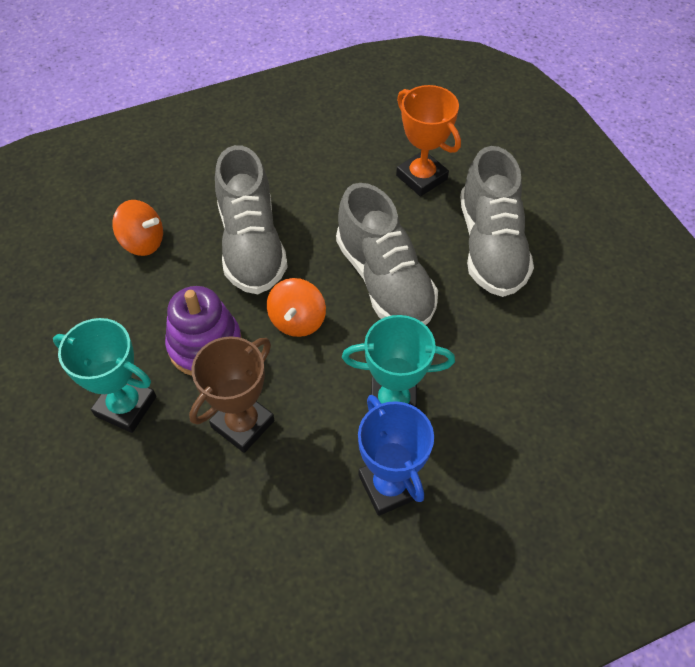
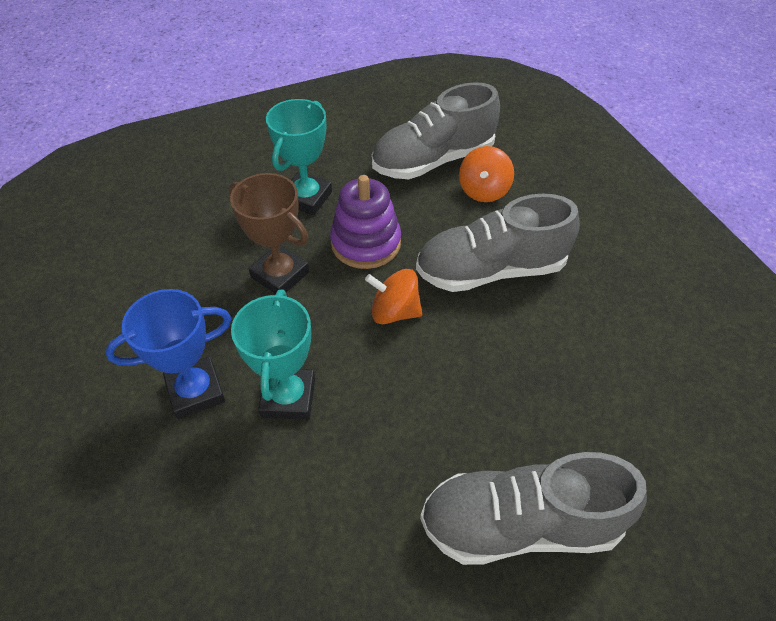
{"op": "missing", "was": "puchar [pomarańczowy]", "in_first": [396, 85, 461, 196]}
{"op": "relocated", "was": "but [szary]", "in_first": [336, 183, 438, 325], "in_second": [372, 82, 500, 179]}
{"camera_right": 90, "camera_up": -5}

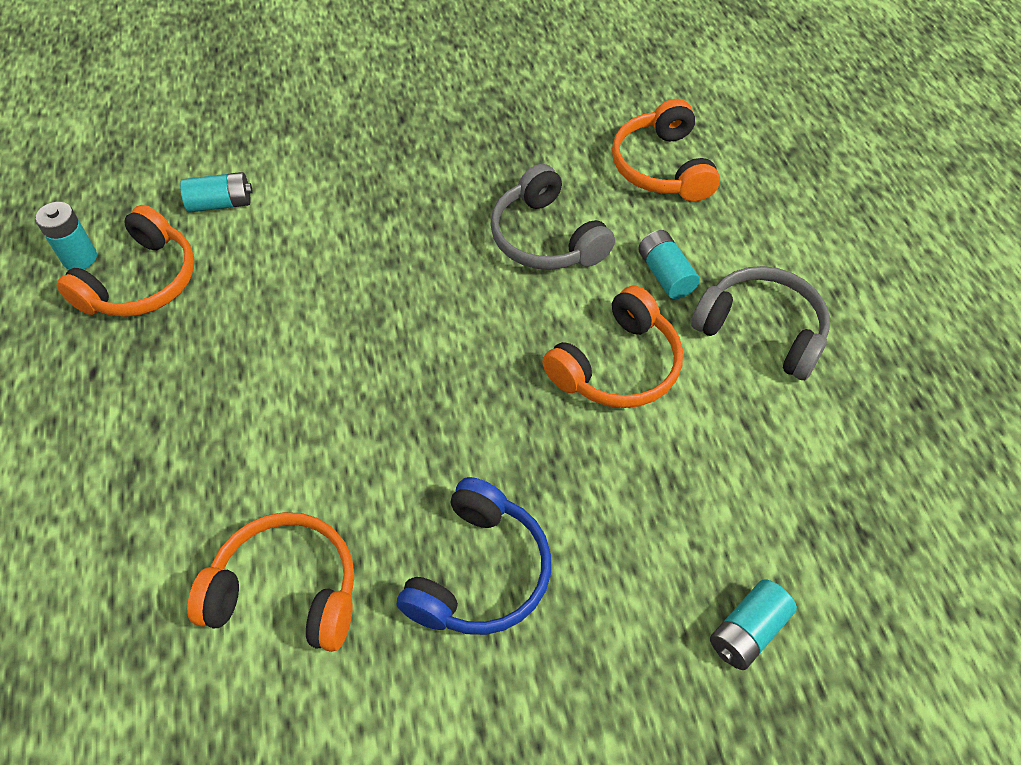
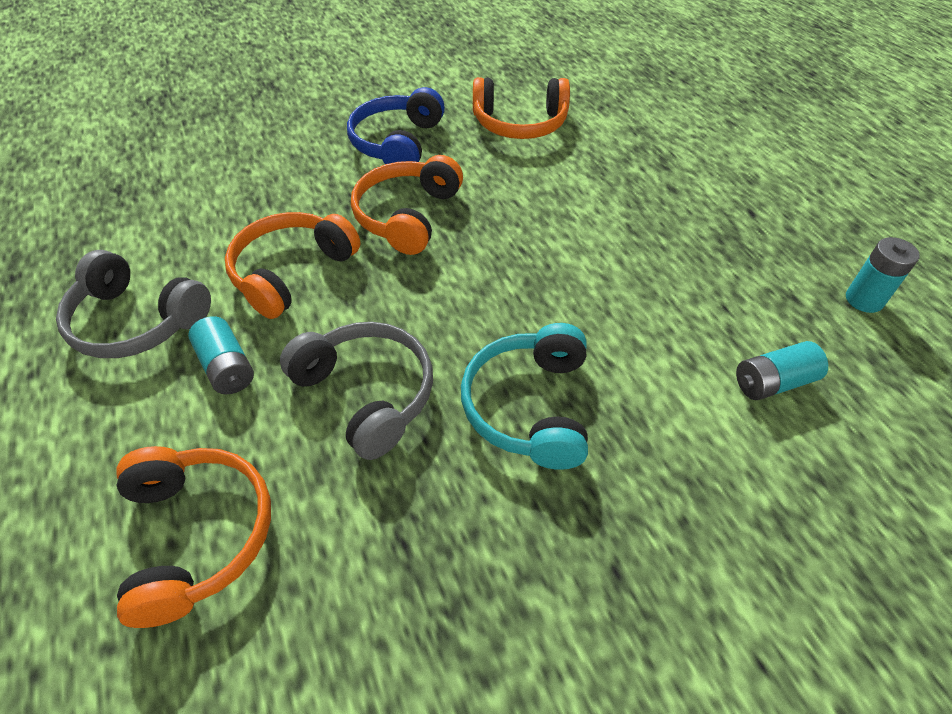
{"op": "relocated", "was": "słuchawki [pomarańczowy]", "in_first": [56, 205, 194, 317], "in_second": [351, 155, 463, 255]}
{"op": "missing", "was": "bateria [turkusowy]", "in_first": [710, 579, 797, 670]}
{"op": "appeared", "now": "słuchawki [turkusowy]", "in_second": [461, 323, 588, 470]}
{"camera_right": 170, "camera_up": -5}

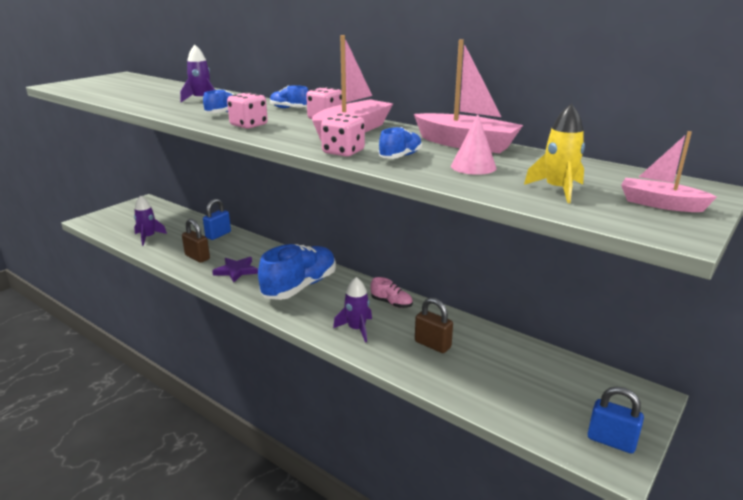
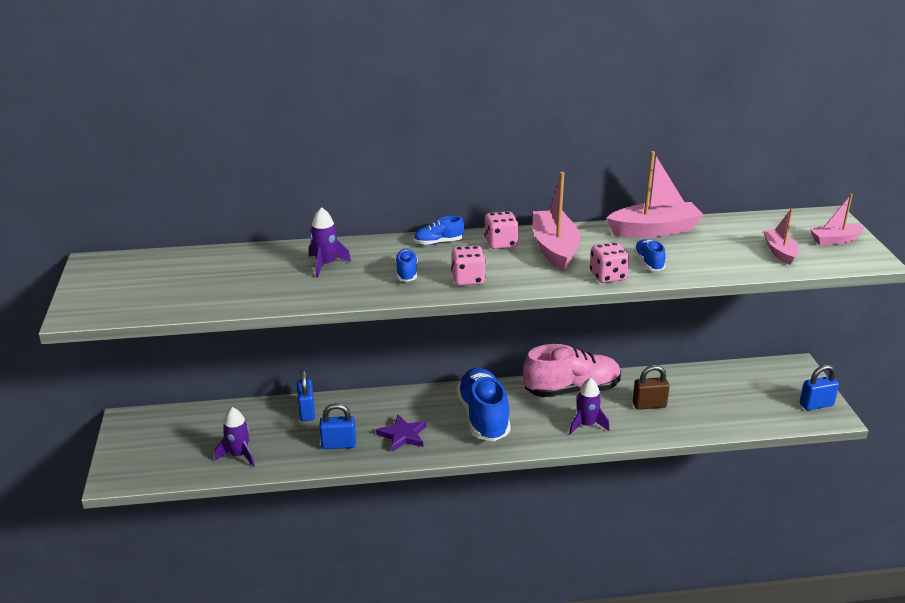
{"op": "exchanged", "was": "rakieta [żółty]", "now": "łódka [różowy]", "in_first": [524, 103, 585, 203], "in_second": [763, 208, 798, 265]}
{"op": "missing", "was": "stożek [różowy]", "in_first": [451, 114, 496, 175]}
{"op": "colour", "was": "kłódka [brązowy]", "now": "kłódka [niebieski]", "in_first": [182, 219, 210, 263], "in_second": [319, 403, 356, 449]}
{"op": "size", "was": "but [różowy]", "in_first": [370, 277, 413, 308], "in_second": [523, 344, 621, 397], "ratio": 2.18}
{"camera_right": -45, "camera_up": 5}

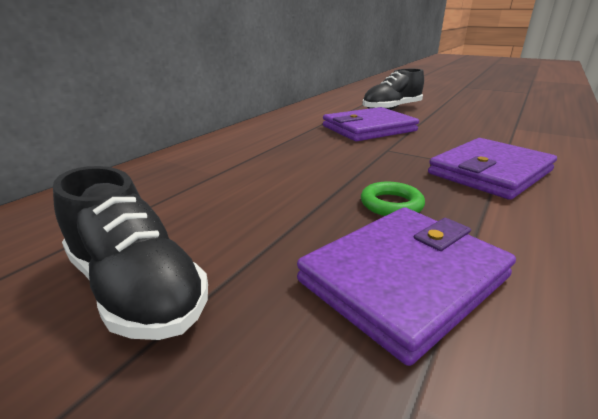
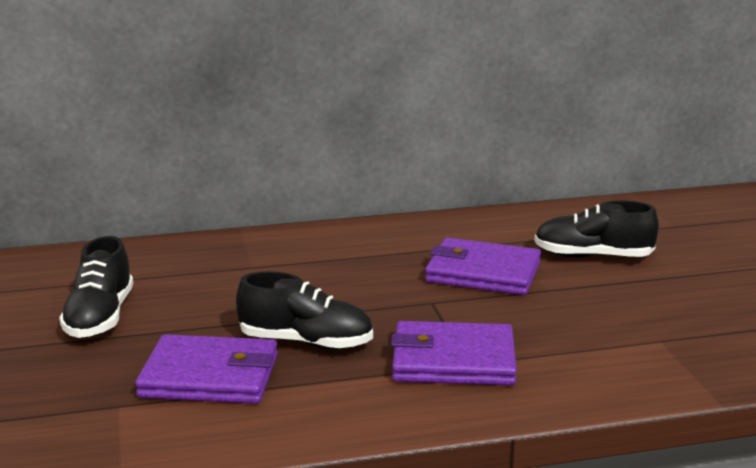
{"op": "exchanged", "was": "pierścień [zielony]", "now": "but [czarny]", "in_first": [361, 182, 425, 216], "in_second": [236, 271, 373, 350]}
{"camera_right": 45, "camera_up": -5}

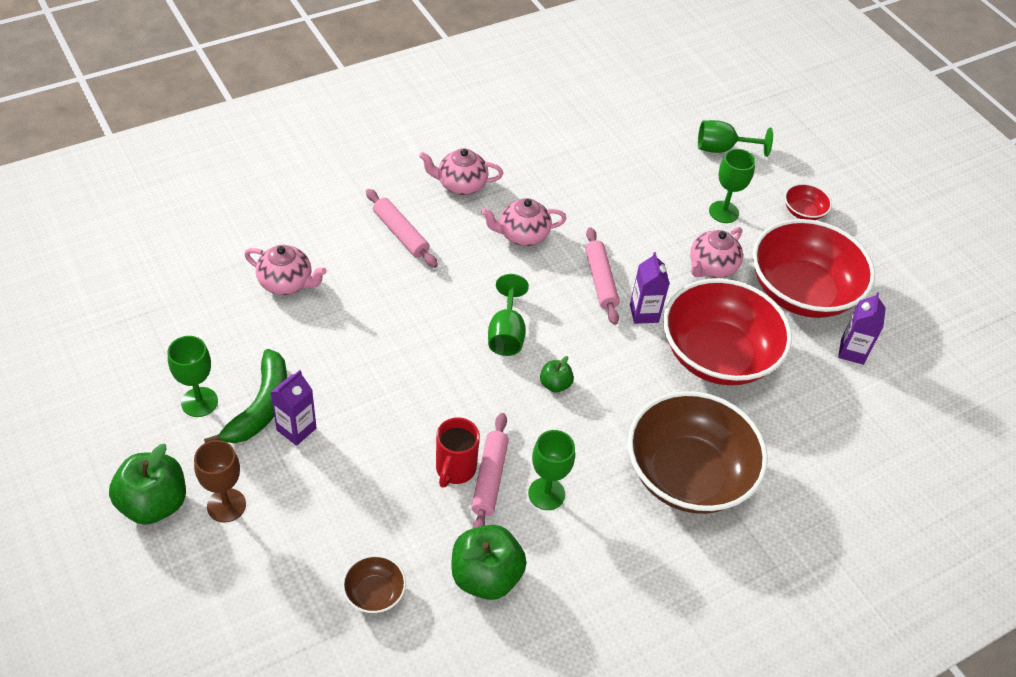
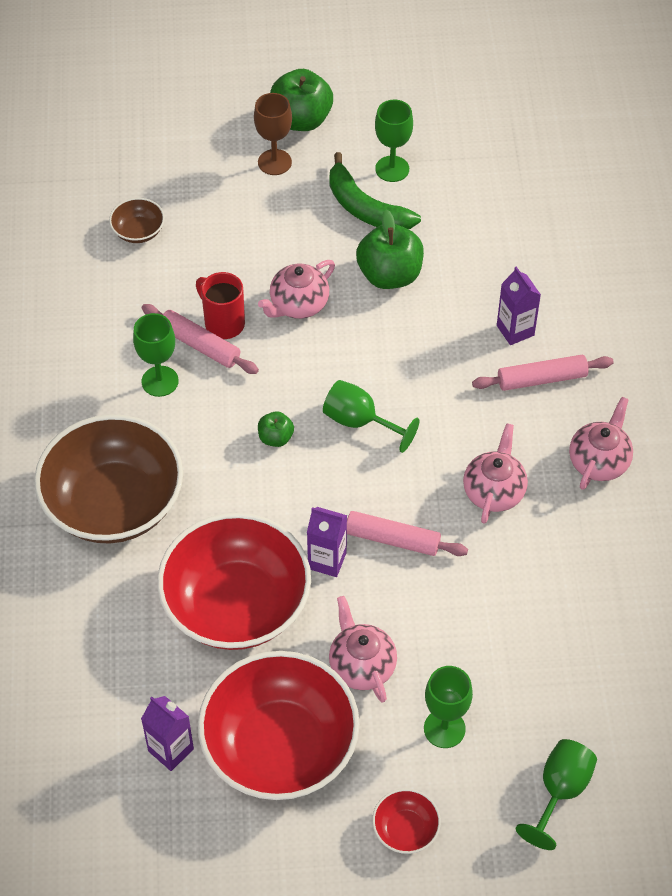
{"op": "relocated", "was": "imbryk [różowy]", "in_first": [244, 245, 327, 295], "in_second": [258, 260, 335, 319]}
{"op": "relocated", "was": "karton mleka [fioletowy]", "in_first": [270, 370, 316, 446], "in_second": [497, 266, 541, 345]}
{"op": "relocated", "was": "jabłko [zielony]", "in_first": [451, 525, 527, 600], "in_second": [356, 210, 424, 289]}
{"camera_right": 120, "camera_up": 5}

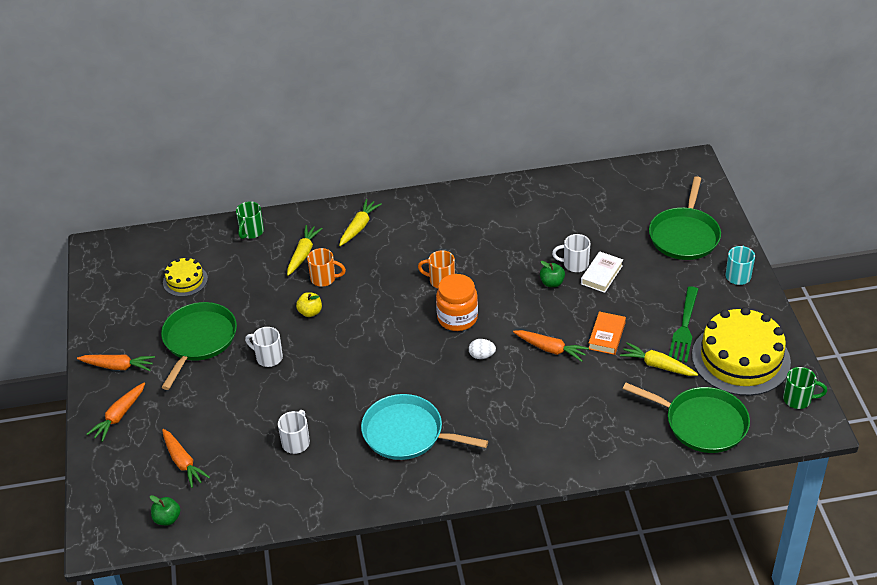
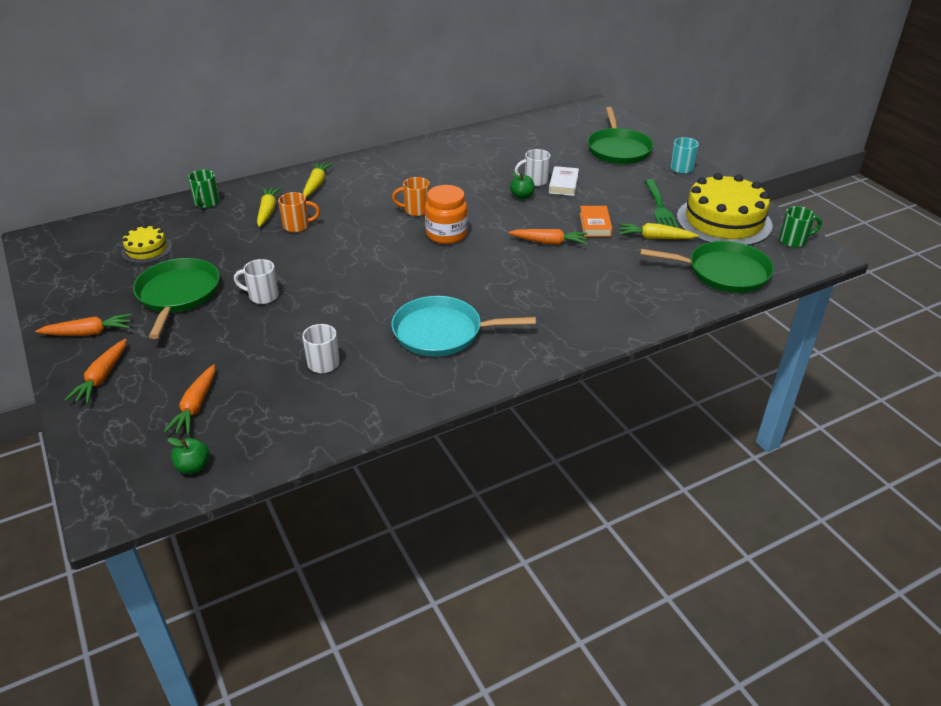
{"op": "missing", "was": "jabłko [żółty]", "in_first": [296, 292, 322, 317]}
{"op": "missing", "was": "jajko [biały]", "in_first": [469, 339, 496, 359]}
{"op": "spun", "was": "marchewka [pomarańczowy]", "in_first": [162, 429, 210, 488], "in_second": [164, 364, 215, 435], "clockwise": 60}
{"camera_right": -20, "camera_up": -5}

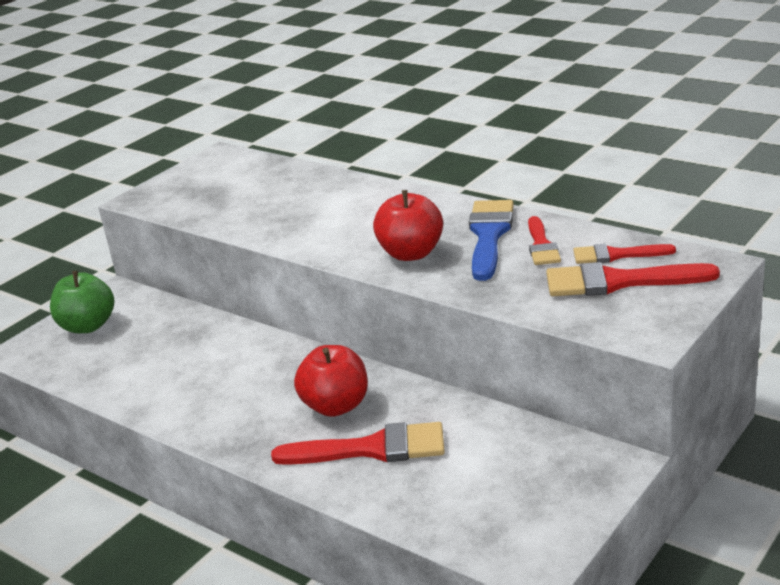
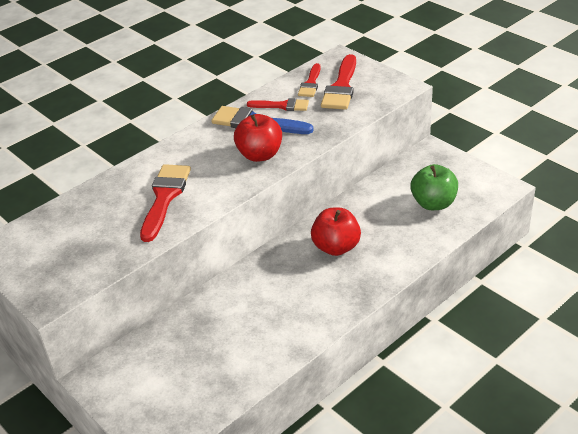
{"op": "relocated", "was": "jabłko [zielony]", "in_first": [50, 271, 114, 333], "in_second": [411, 164, 458, 210]}
{"op": "relocated", "was": "pędzel [czerwony]", "in_first": [271, 422, 445, 465], "in_second": [140, 164, 191, 242]}
{"camera_right": -80, "camera_up": 10}

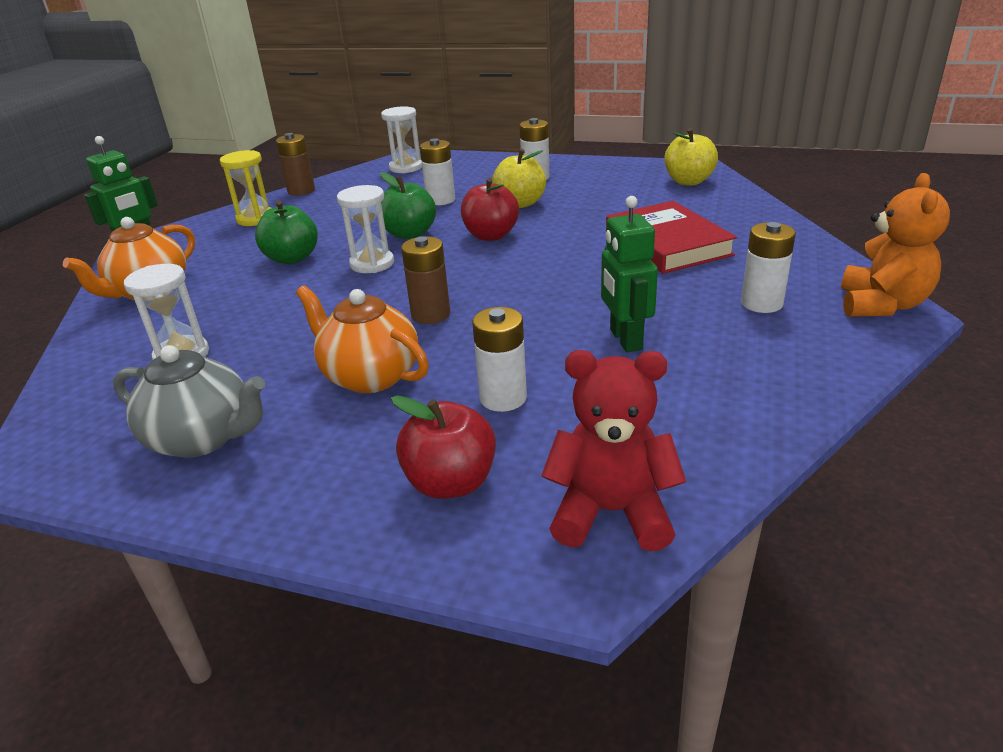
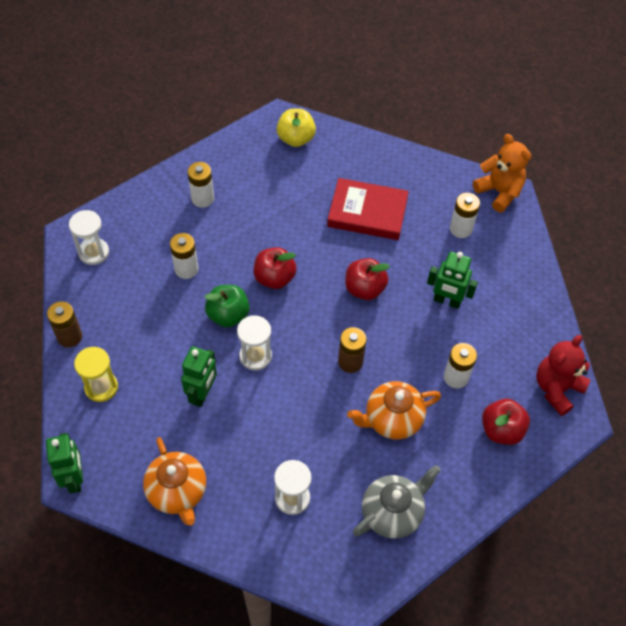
{"op": "missing", "was": "jabłko [żółty]", "in_first": [492, 149, 546, 208]}
{"op": "exchanged", "was": "jabłko [zielony]", "now": "robot [zielony]", "in_first": [255, 201, 318, 264], "in_second": [181, 346, 217, 407]}
{"op": "appeared", "now": "jabłko [czerwony]", "in_second": [345, 258, 390, 300]}
{"camera_right": -60, "camera_up": 25}

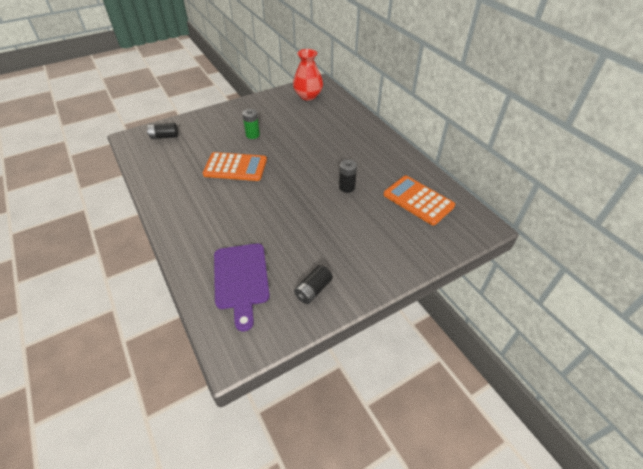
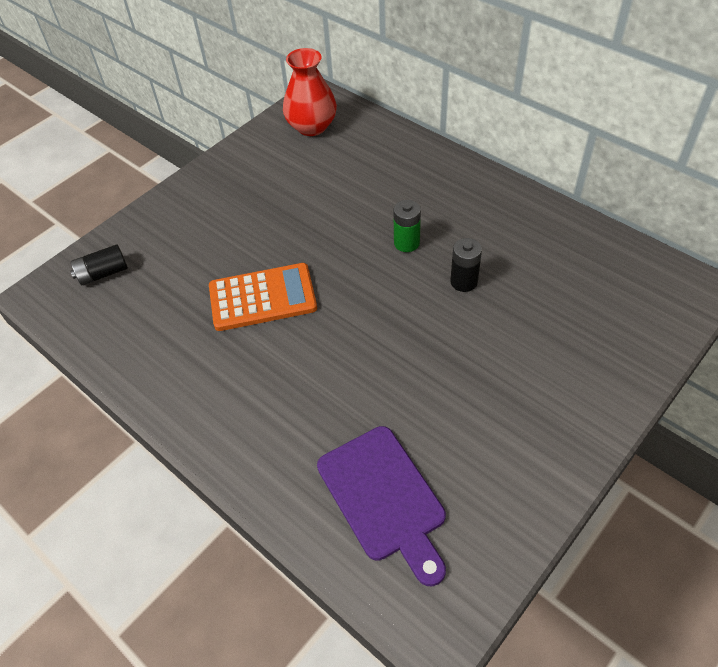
{"op": "relocated", "was": "bateria [zielony]", "in_first": [242, 109, 260, 139], "in_second": [393, 200, 421, 252]}
{"op": "missing", "was": "kalkulator [pomarańczowy]", "in_first": [384, 176, 455, 226]}
{"op": "missing", "was": "bateria [czarny]", "in_first": [294, 265, 333, 304]}
{"camera_right": -15, "camera_up": 5}

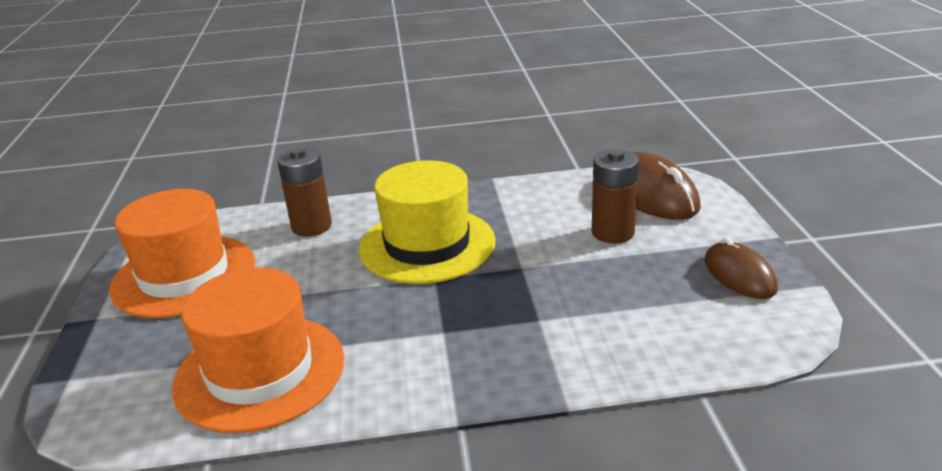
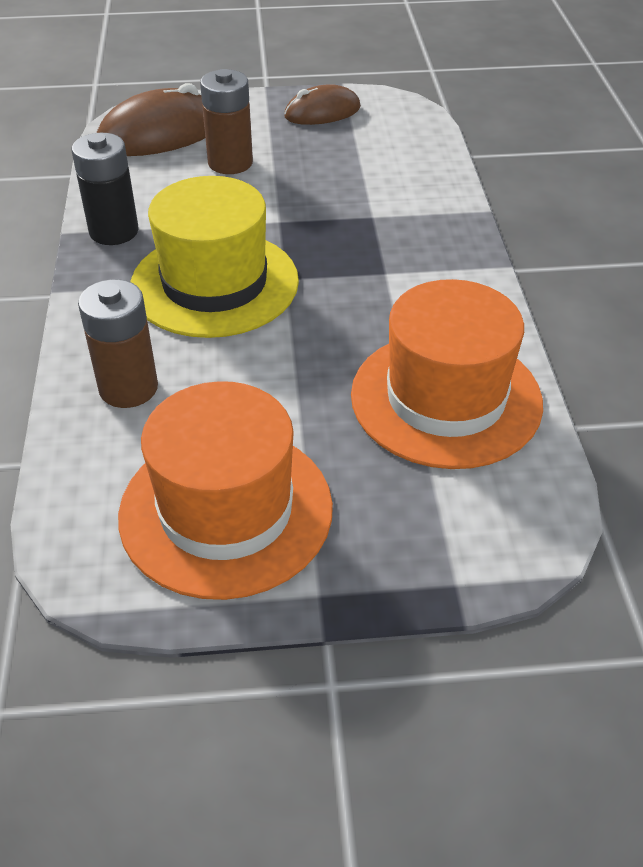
{"op": "appeared", "now": "bateria [czarny]", "in_second": [72, 133, 139, 245]}
{"camera_right": -90, "camera_up": 15}

